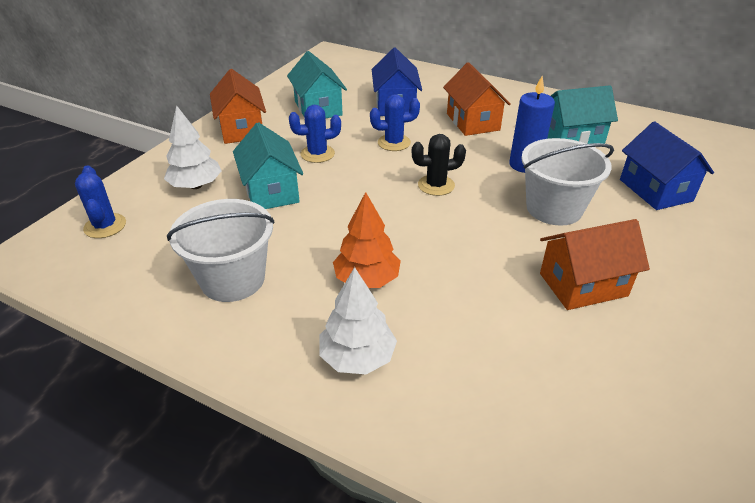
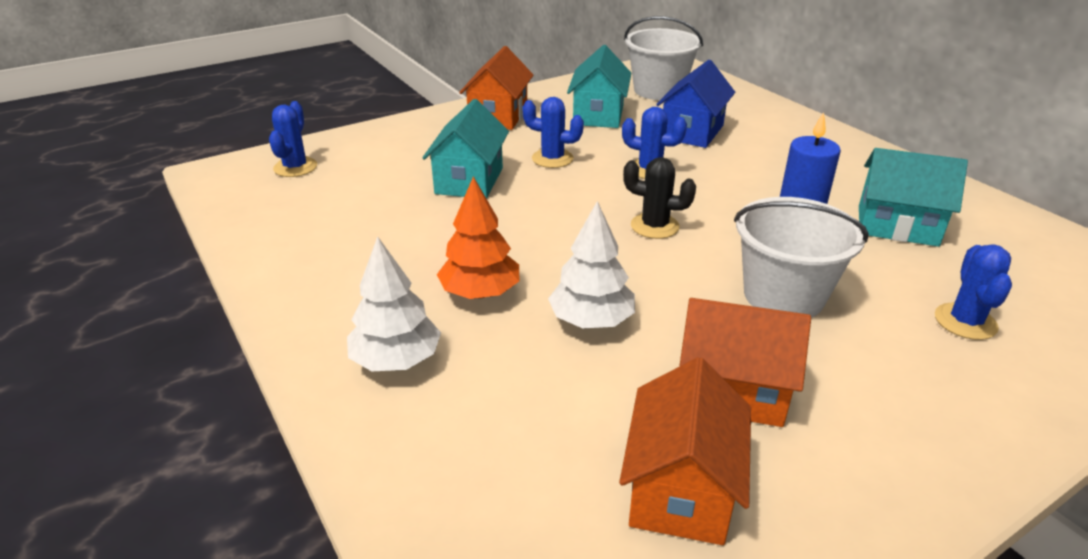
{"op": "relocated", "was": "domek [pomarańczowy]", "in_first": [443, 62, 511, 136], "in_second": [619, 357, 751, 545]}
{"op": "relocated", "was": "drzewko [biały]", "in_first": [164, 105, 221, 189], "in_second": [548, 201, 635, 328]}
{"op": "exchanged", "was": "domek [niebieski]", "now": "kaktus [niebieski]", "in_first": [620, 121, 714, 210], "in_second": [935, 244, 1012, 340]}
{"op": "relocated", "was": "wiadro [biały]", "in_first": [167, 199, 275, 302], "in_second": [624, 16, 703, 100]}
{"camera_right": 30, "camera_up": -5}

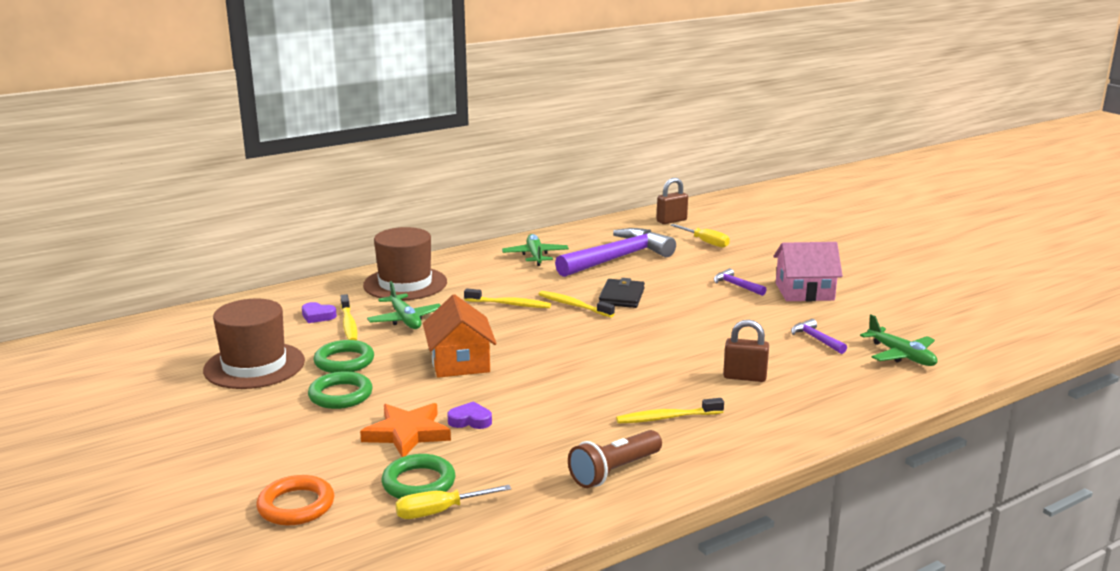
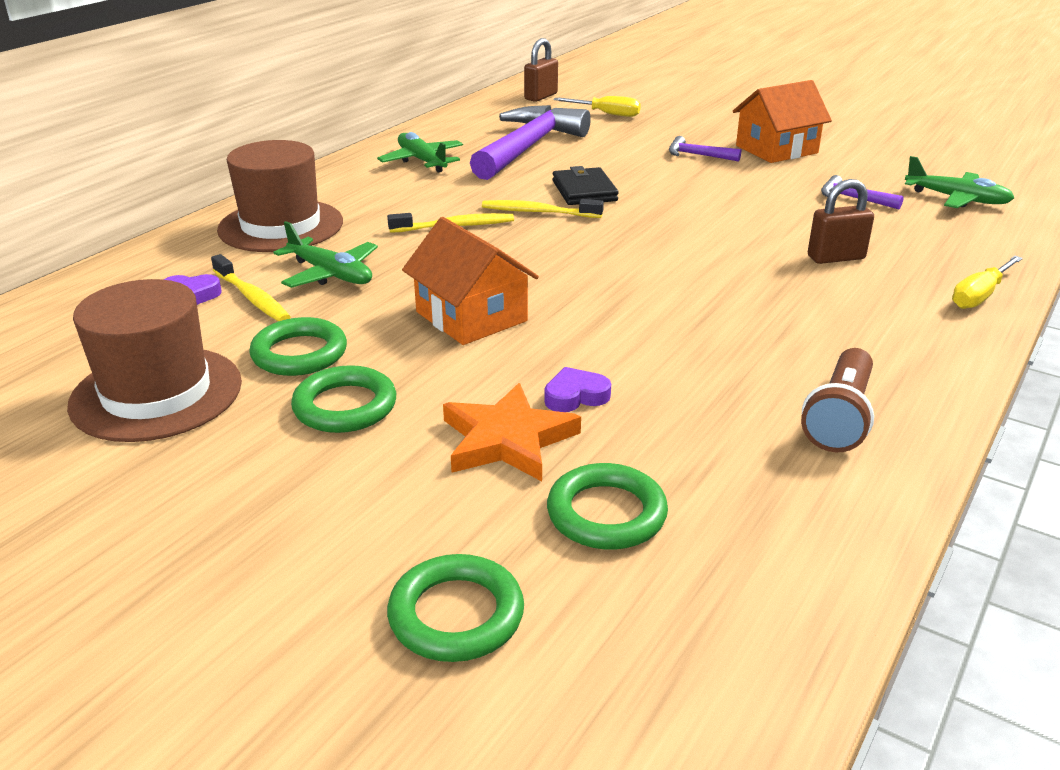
{"op": "colour", "was": "domek [różowy]", "now": "domek [pomarańczowy]", "in_first": [773, 242, 843, 301], "in_second": [733, 80, 832, 163]}
{"op": "missing", "was": "szczoteczka do zębów [żółty]", "in_first": [616, 398, 724, 424]}
{"op": "colour", "was": "pierścień [pomarańczowy]", "now": "pierścień [zielony]", "in_first": [257, 475, 334, 526], "in_second": [387, 554, 524, 662]}
{"op": "relocated", "was": "śrubokręt [żółty]", "in_first": [395, 485, 511, 519], "in_second": [952, 256, 1023, 309]}
{"camera_right": -25, "camera_up": 10}

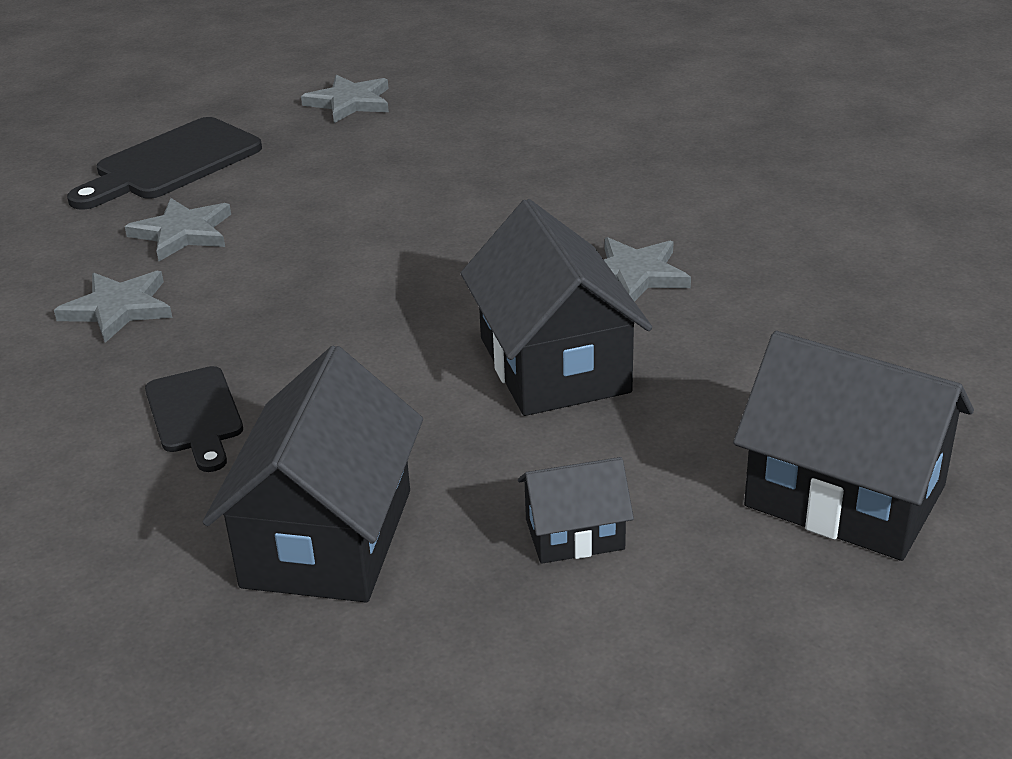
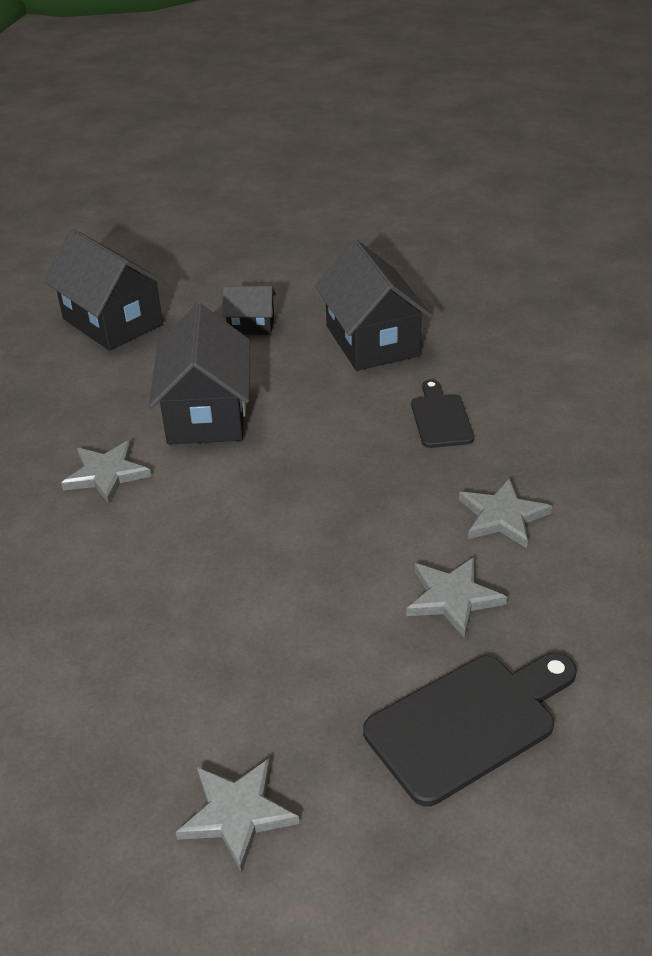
{"op": "spun", "was": "domek [czarny]", "in_first": [203, 346, 423, 602], "in_second": [315, 240, 433, 371], "clockwise": -45}
{"camera_right": -165, "camera_up": 5}

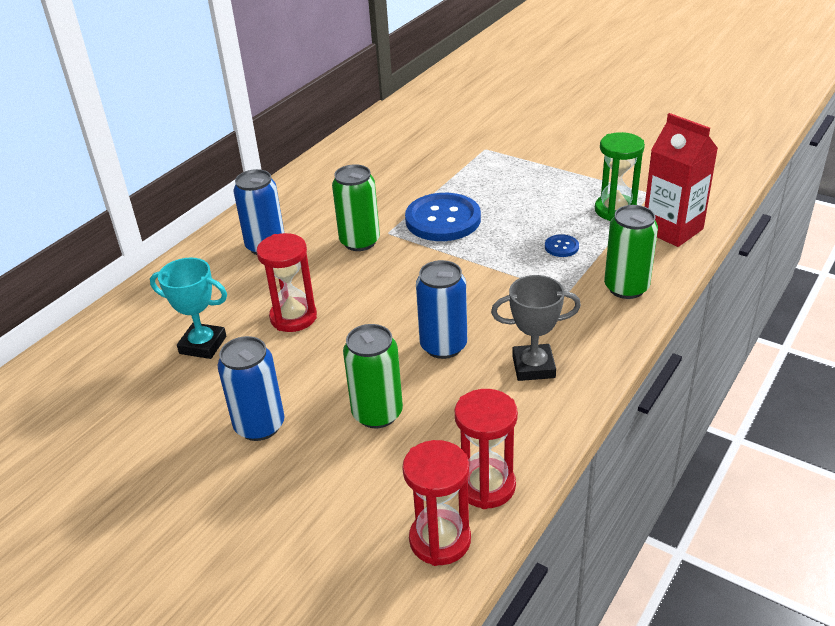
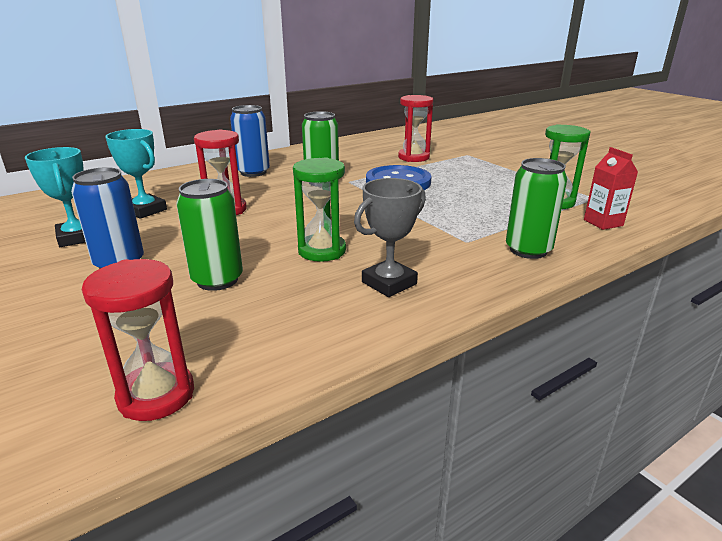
{"op": "size", "was": "karton mleka [czerwony]", "in_first": [645, 113, 718, 247], "in_second": [584, 147, 638, 230], "ratio": 0.61}
{"op": "missing", "was": "guzik [niebieski]", "in_first": [545, 234, 579, 257]}
{"op": "exchanged", "was": "puszka [niebieski]", "now": "klepsydra [zielony]", "in_first": [416, 260, 467, 359], "in_second": [293, 157, 346, 262]}
{"op": "spun", "was": "puchar [szary]", "in_first": [491, 275, 581, 381], "in_second": [354, 178, 426, 297], "clockwise": -60}
{"op": "relocated", "was": "klepsydra [czerwony]", "in_first": [455, 389, 518, 509], "in_second": [398, 95, 433, 162]}
{"op": "appeared", "now": "puchar [turkusowy]", "in_second": [25, 147, 86, 247]}
{"camera_right": 20, "camera_up": -10}

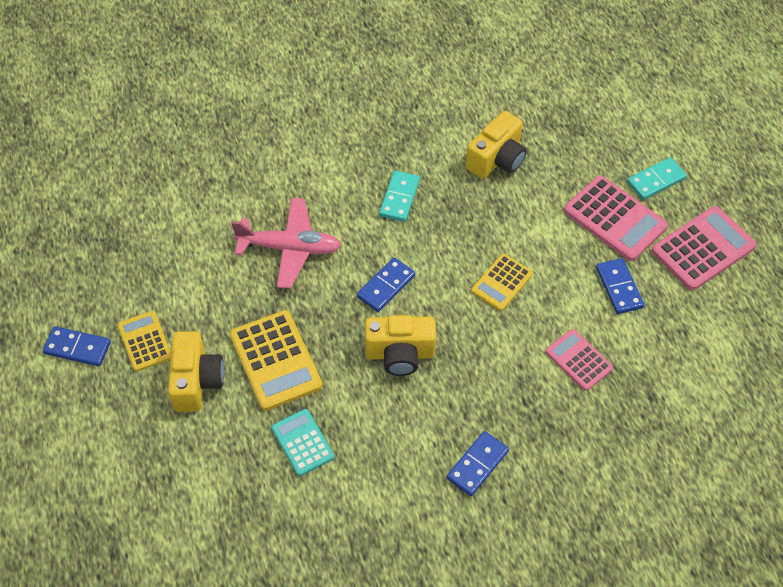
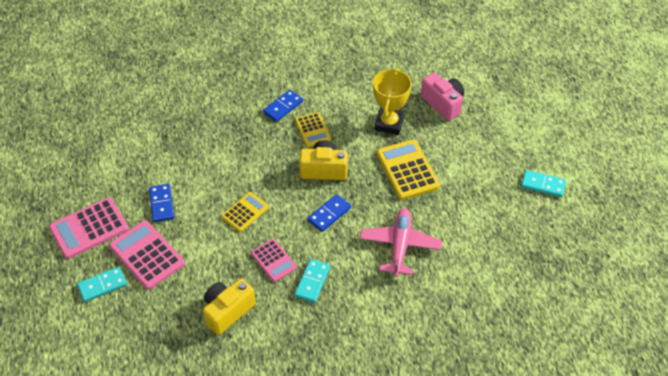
{"op": "spun", "was": "samolot [różowy]", "in_first": [231, 198, 341, 289], "in_second": [360, 208, 442, 277], "clockwise": 90}
{"op": "relocated", "was": "kalkulator [żółty]", "in_first": [117, 311, 171, 372], "in_second": [295, 112, 331, 147]}
{"op": "colour", "was": "kostka domina [niebieski]", "now": "kostka domina [turkusowy]", "in_first": [43, 326, 111, 366], "in_second": [521, 170, 566, 197]}
{"op": "relocated", "was": "kalkulator [różowy]", "in_first": [546, 329, 613, 391], "in_second": [251, 239, 297, 282]}
{"op": "missing", "was": "aparat fotograficzny [żółty]", "in_first": [168, 331, 224, 412]}
{"op": "exchanged", "was": "kalkulator [turkusowy]", "now": "puchar [żółty]", "in_first": [271, 409, 334, 476], "in_second": [373, 68, 412, 135]}
{"op": "appeared", "now": "aparat fotograficzny [różowy]", "in_second": [421, 72, 464, 121]}
{"camera_right": -175, "camera_up": -5}

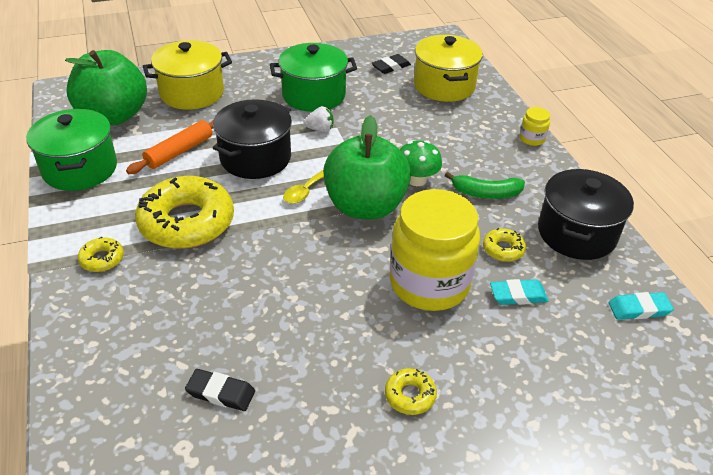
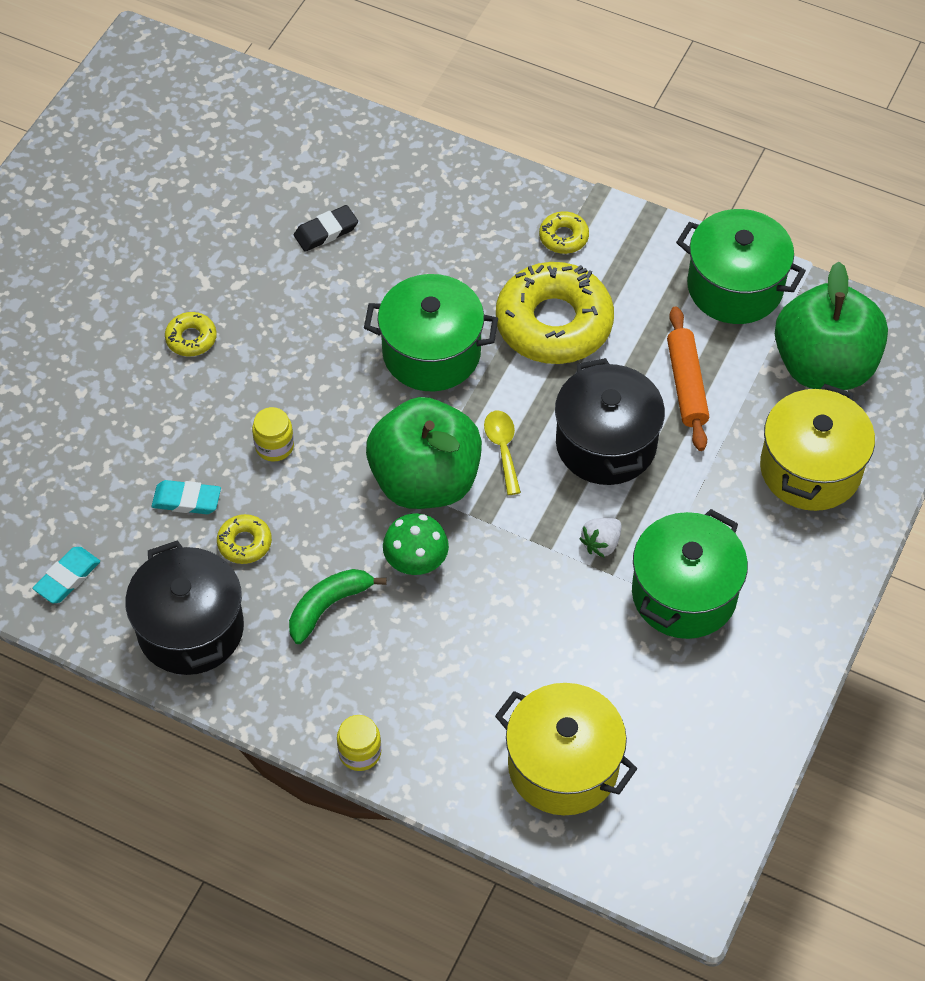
{"op": "missing", "was": "gumka do mazania [czarny]", "in_first": [371, 54, 411, 74]}
{"op": "size", "was": "słoik [żółty]", "in_first": [390, 189, 480, 311], "in_second": [252, 407, 294, 461], "ratio": 0.41}
{"op": "spun", "was": "gumka do mazania [turkusowy]", "in_first": [490, 279, 548, 305], "in_second": [152, 480, 221, 514], "clockwise": 60}
{"op": "appeared", "now": "garnek [zielony]", "in_second": [364, 274, 498, 391]}
{"camera_right": 135, "camera_up": 15}

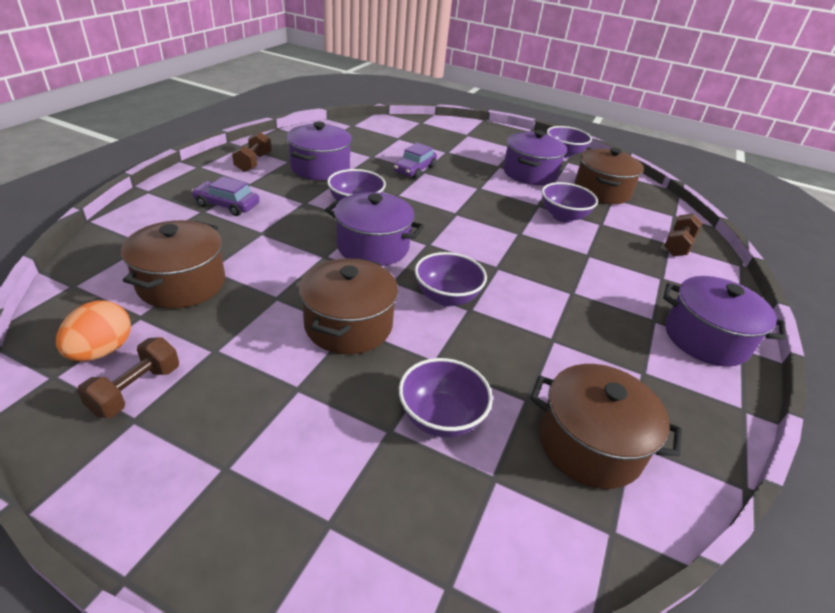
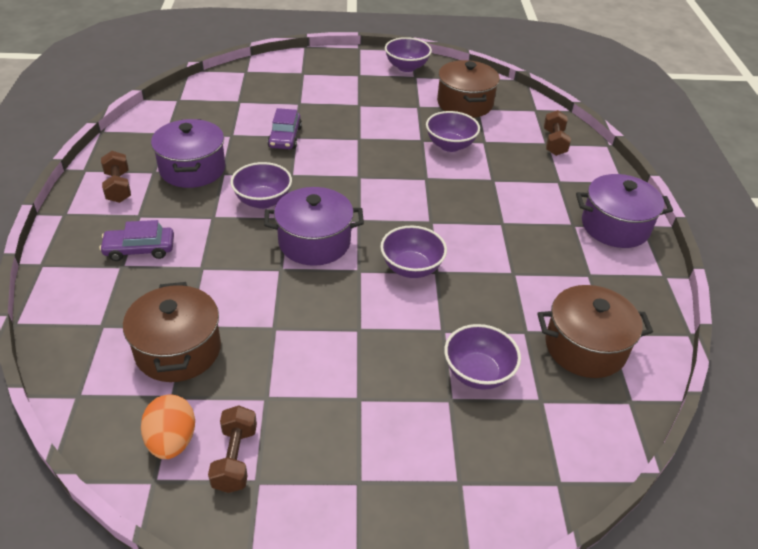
{"op": "missing", "was": "garnek [fioletowy]", "in_first": [503, 130, 567, 185]}
{"op": "missing", "was": "garnek [brązowy]", "in_first": [299, 258, 398, 354]}
{"camera_right": -25, "camera_up": 5}

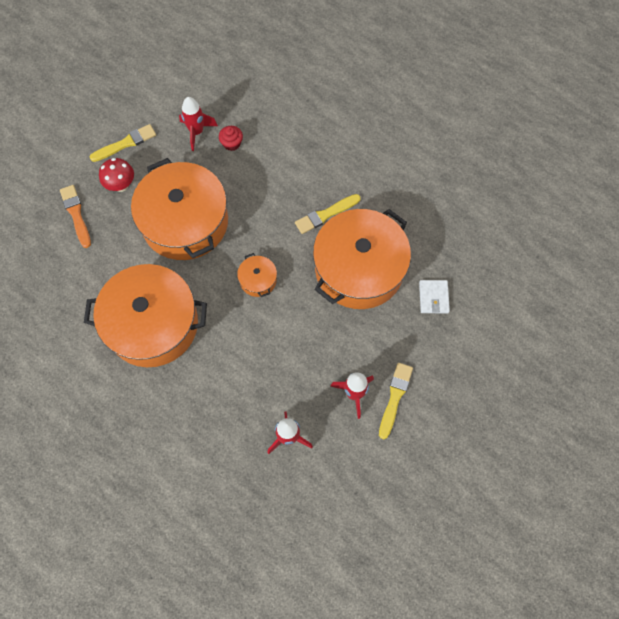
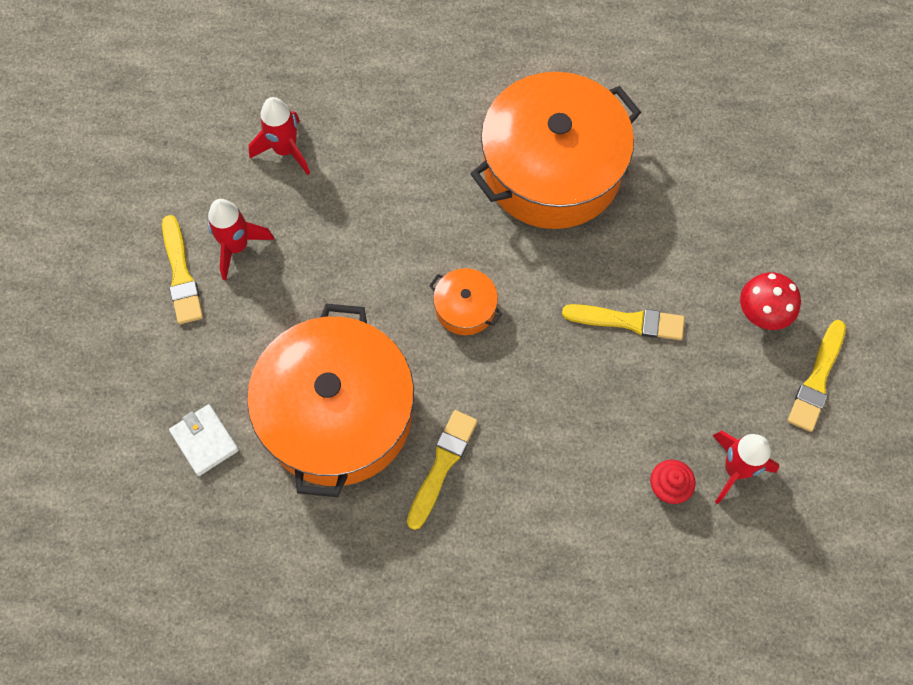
{"op": "exchanged", "was": "garnek [pomarańczowy]", "now": "pędzel [żółty]", "in_first": [131, 158, 228, 260], "in_second": [562, 304, 685, 340]}
{"op": "missing", "was": "pędzel [pomarańczowy]", "in_first": [60, 185, 91, 248]}
{"camera_right": 145, "camera_up": 0}

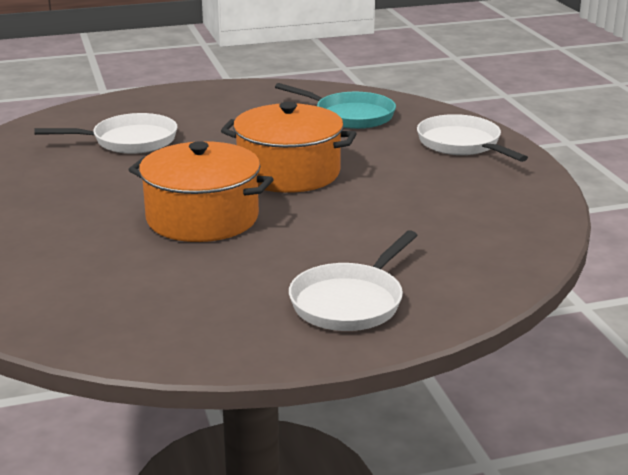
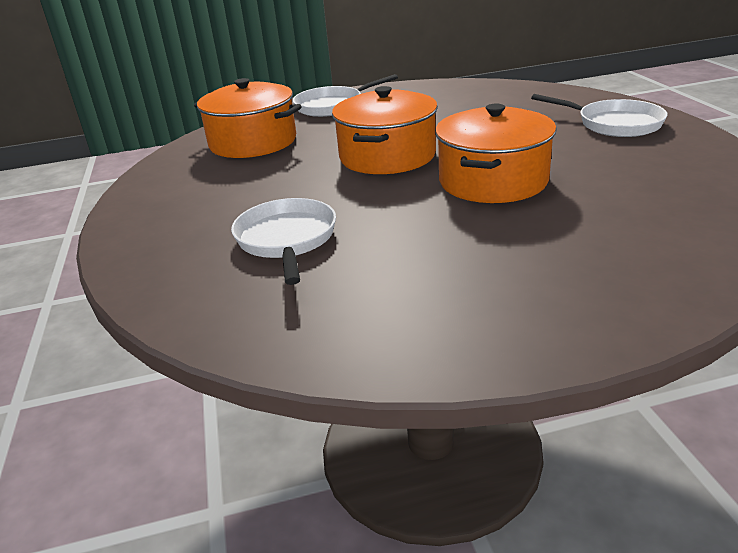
{"op": "exchanged", "was": "patelnia [turkusowy]", "now": "garnek [pomarańczowy]", "in_first": [275, 83, 396, 129], "in_second": [194, 78, 302, 158]}
{"camera_right": -85, "camera_up": 5}

